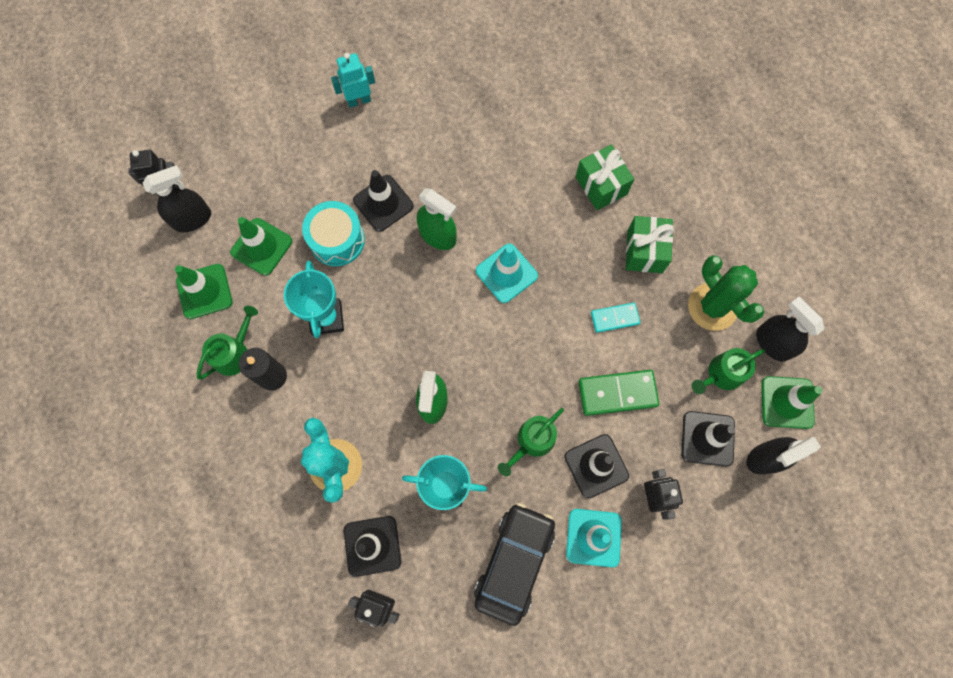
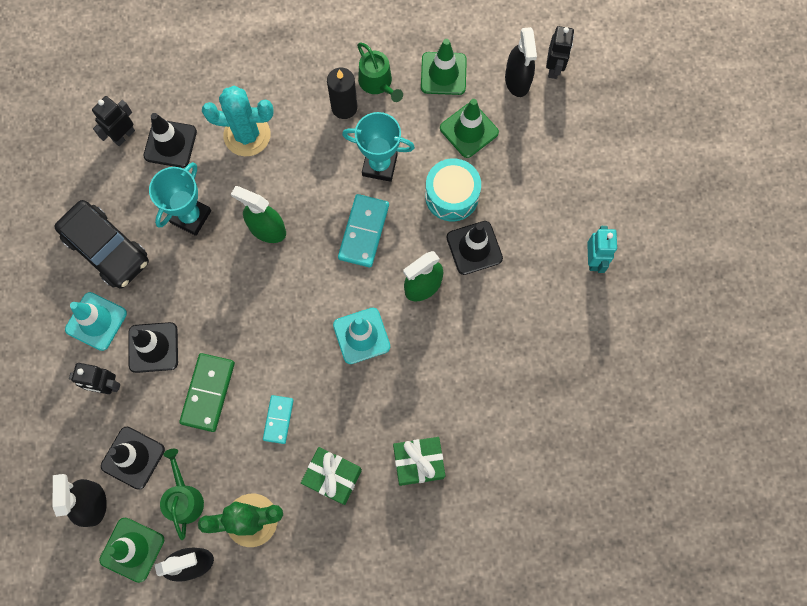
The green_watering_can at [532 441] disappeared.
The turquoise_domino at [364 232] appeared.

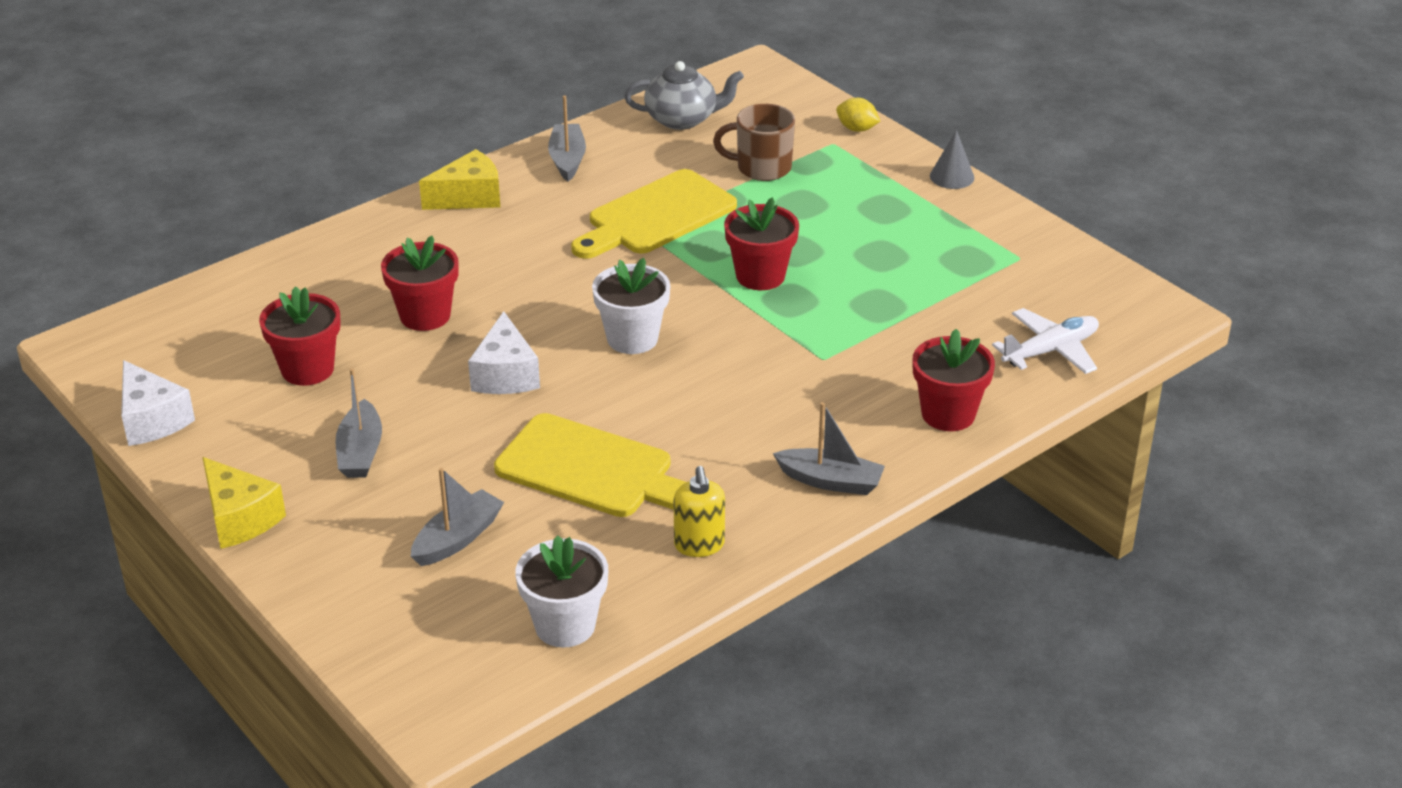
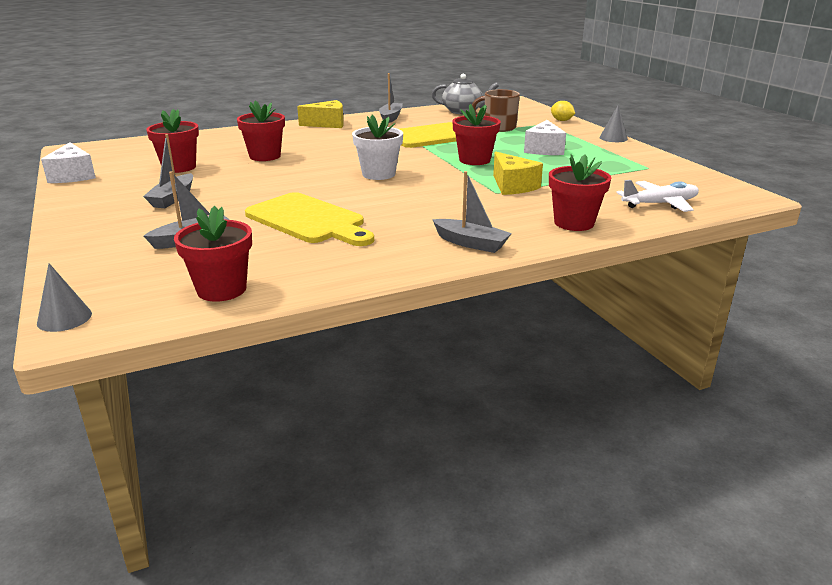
The yellow_cheese moved from [240 518] to [512 186].
The white_cheese moved from [505 374] to [544 149].
The white_flower_pot at [565 625] became the red_flower_pot at [221 289].
The yellow_soap_dispenser at [699 545] disappeared.
The grey_cone at [64 318] appeared.

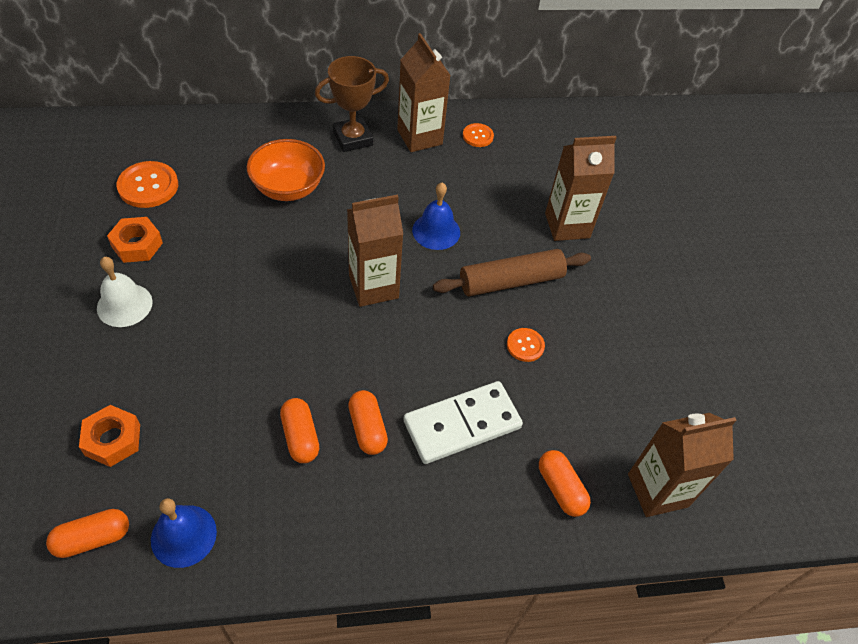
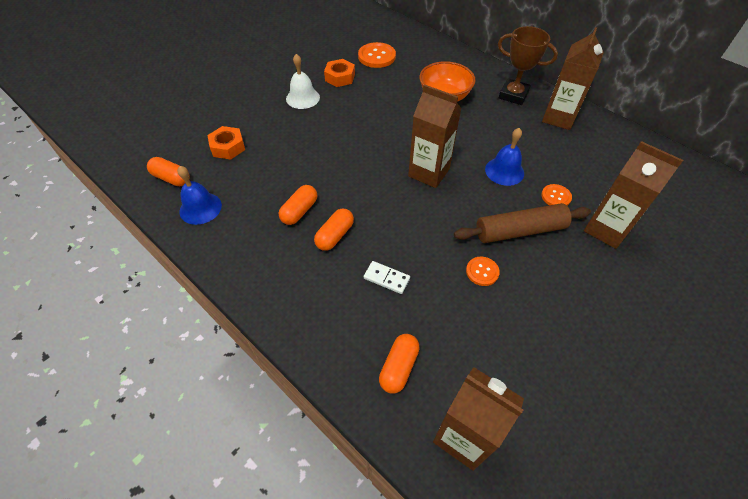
The white_domino at [462 424] changed to 0.49 times the size.
The brown_rolling_pin at [511 281] turned 45 degrees counterclockwise.
The orange_button moved from [478 136] to [556 196].

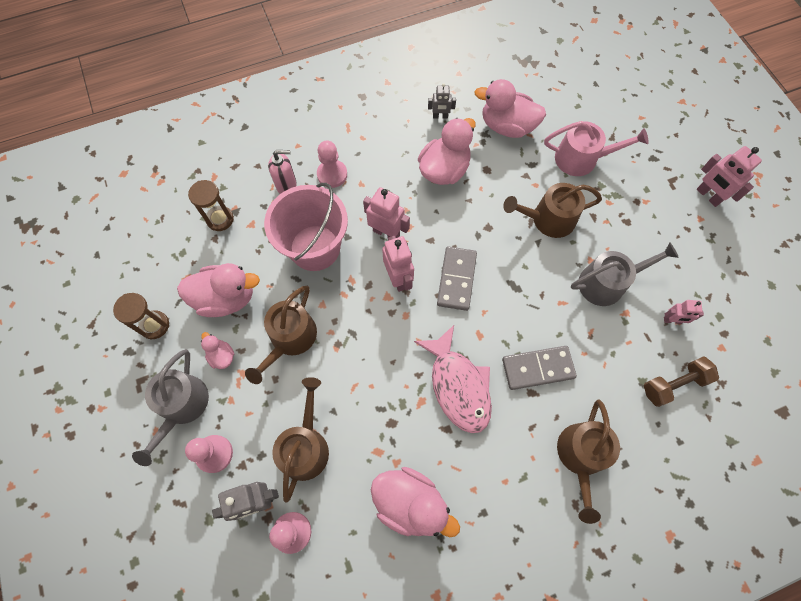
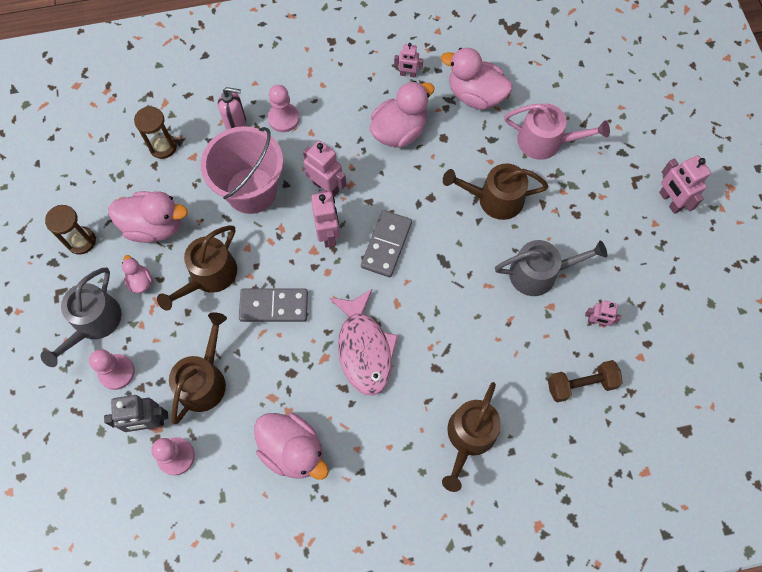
The grey_robot at [440 116] became the pink_robot at [408 74].
The grey_domino moved from [538 368] to [274 306].

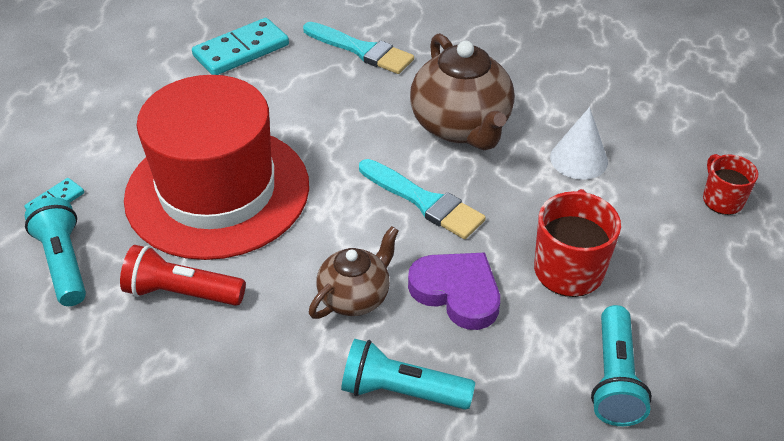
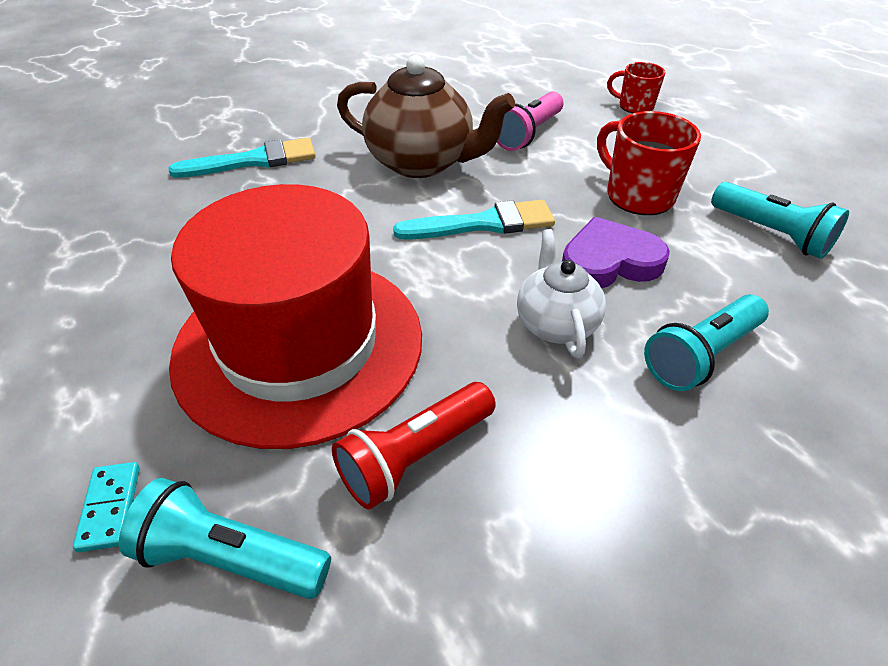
The turquoise_domino at [241 50] disappeared.
The brown_teapot at [355 297] became the white_teapot at [555 323].
The white_cone at [579 159] was replaced by the pink_flashlight at [528 134].

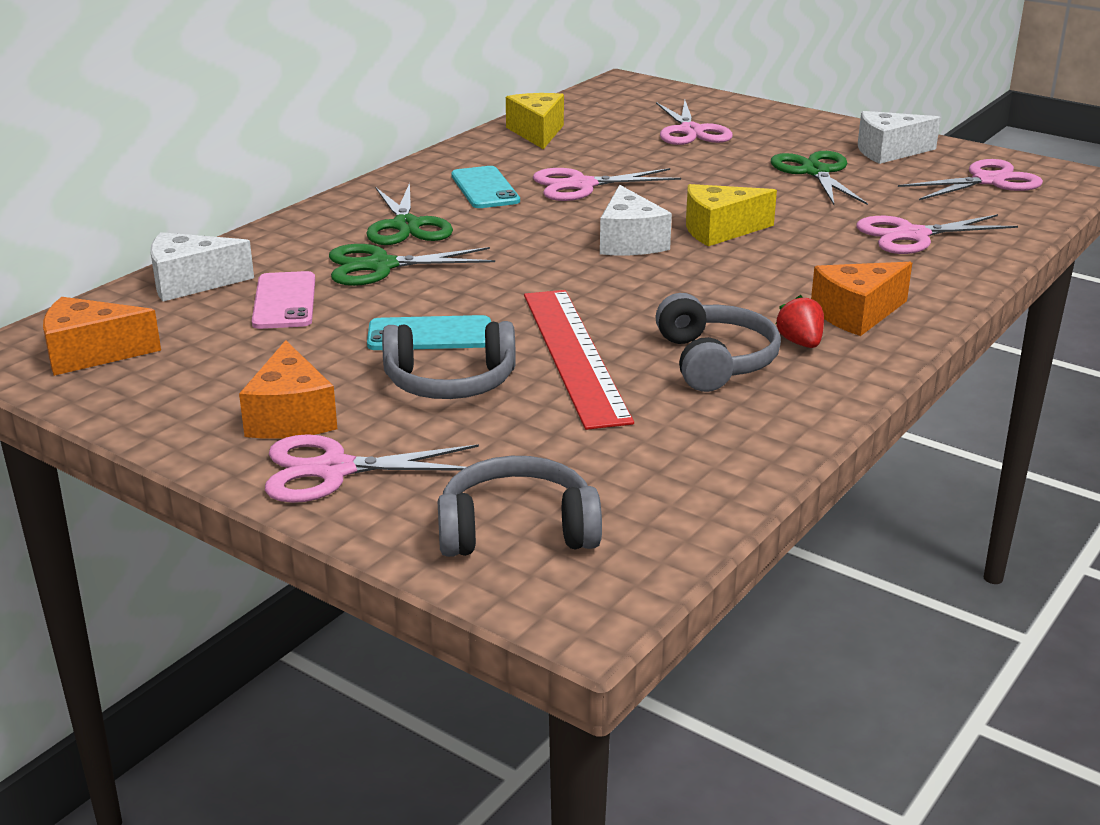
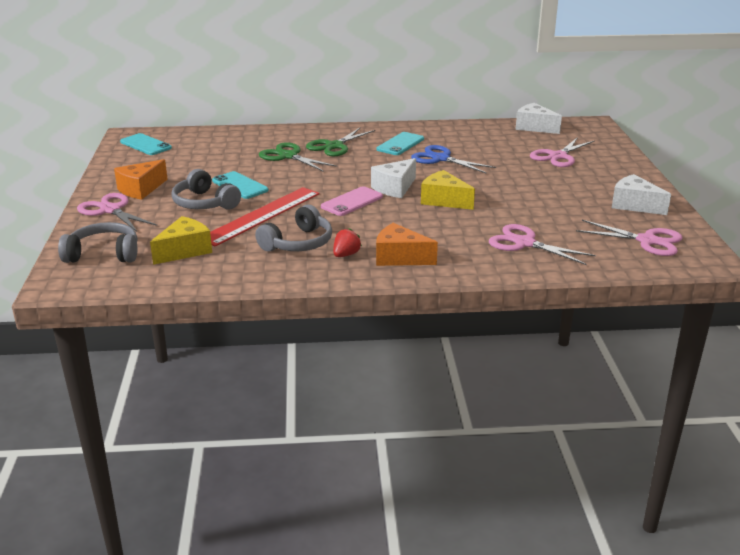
The orange_cheese at [91 354] was replaced by the turquoise_phone at [145 145].
The white_cheese moved from [191 283] to [534 127].
The pink_phone moved from [284 301] to [352 202].
The grey_headphones at [517 529] turned 45 degrees counterclockwise.
The yellow_cheese moved from [537 133] to [185 251].
The pink_scissors at [581 185] became the blue_scissors at [441 159].
The green_scissors at [815 172] disappeared.

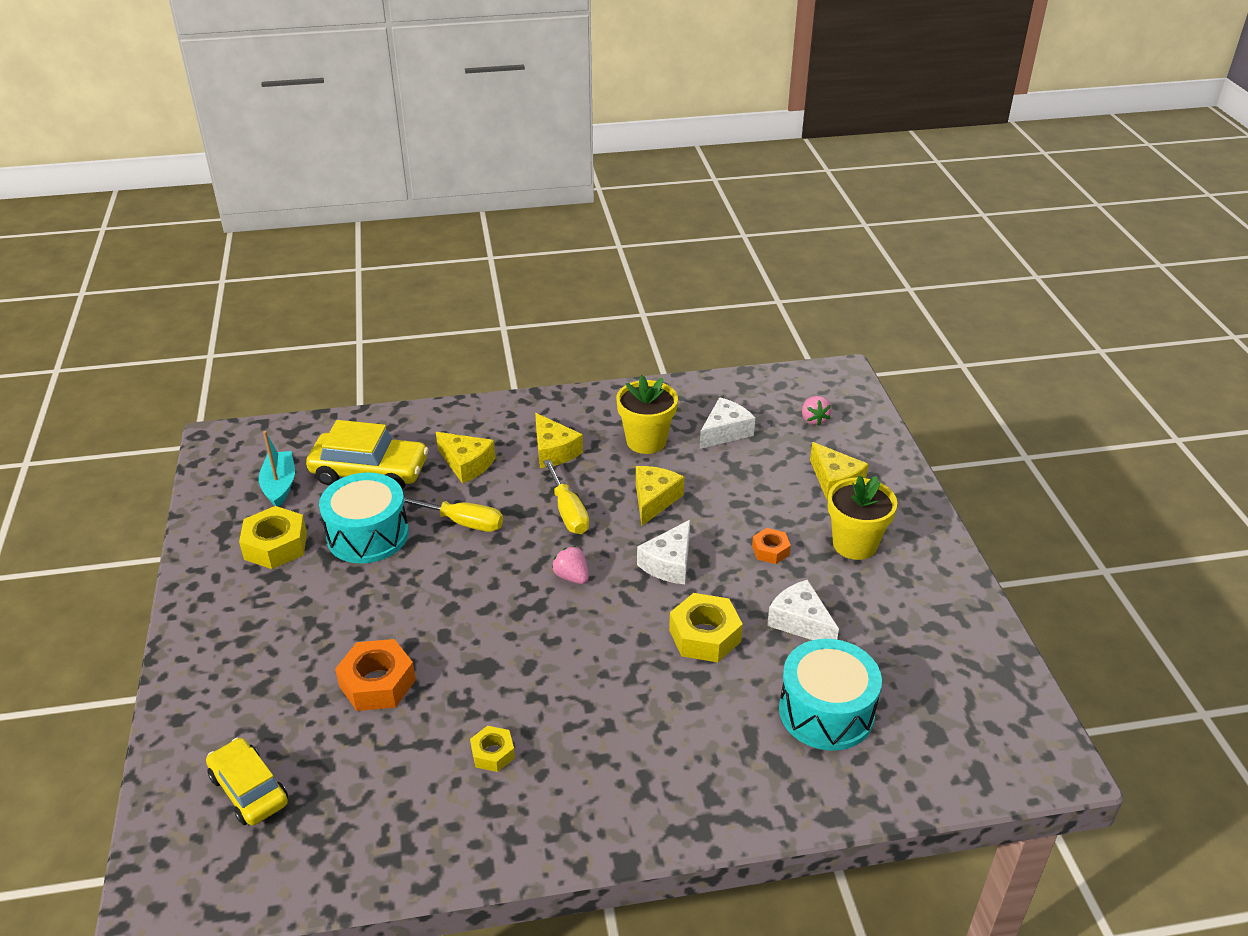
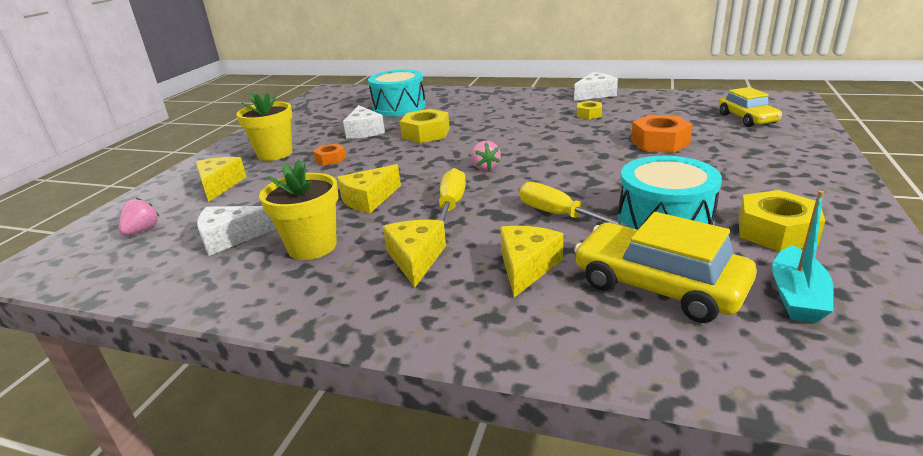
The yellow_cheese at [466 464] turned 45 degrees clockwise.
The white_cheese moved from [669 563] to [595 94].

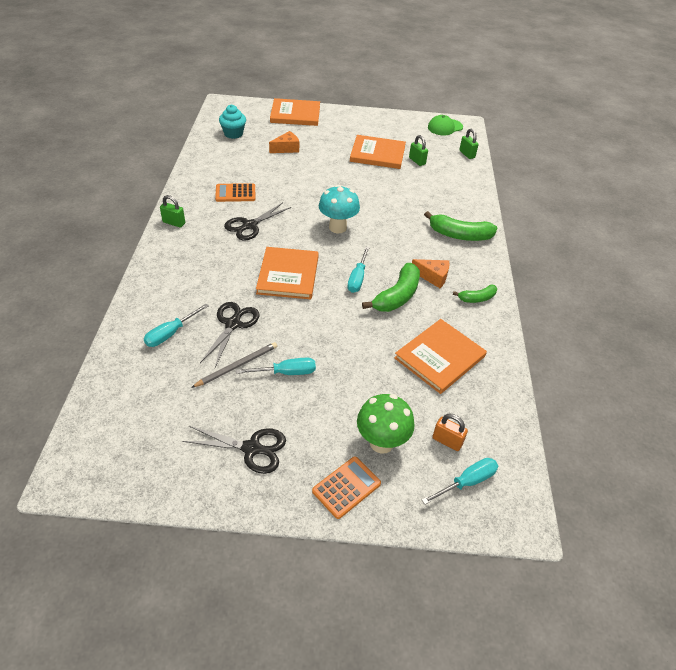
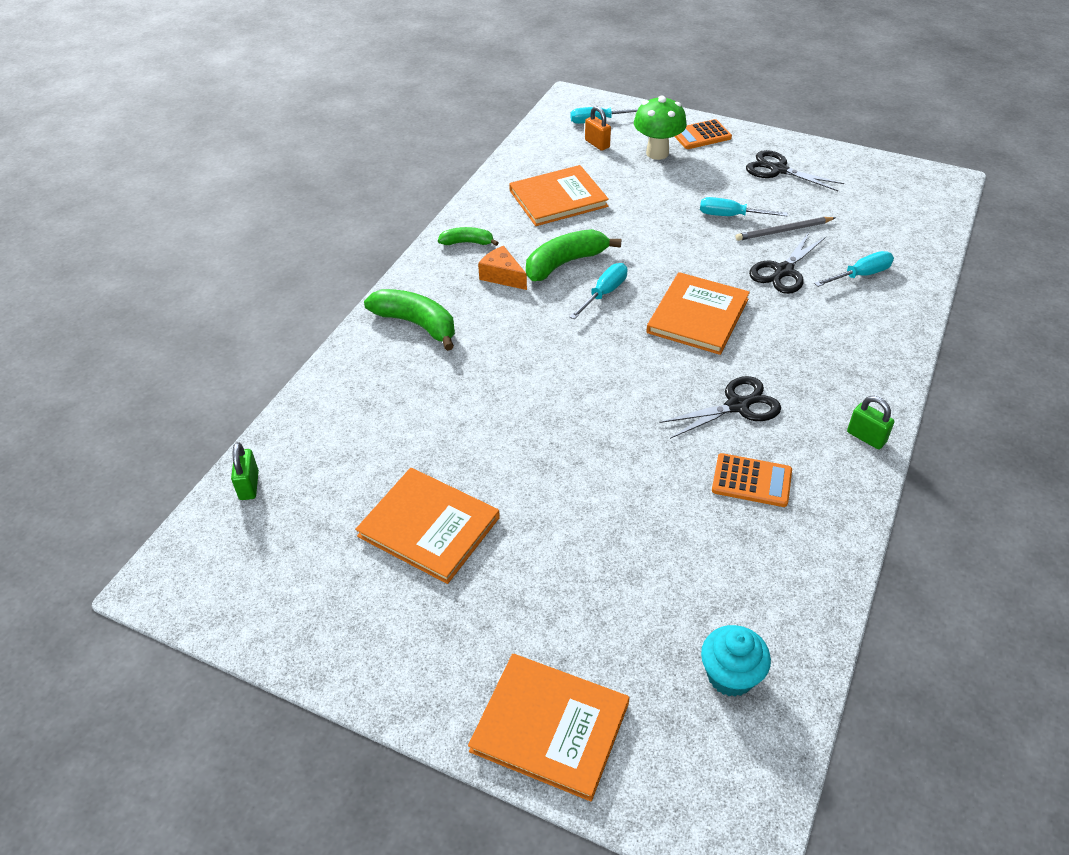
The orange_cheese at [286 148] disappeared.
The turquoise_mushroom at [337 227] disappeared.
The green_padlock at [417 161] disappeared.
The green_cap at [445 127] disappeared.

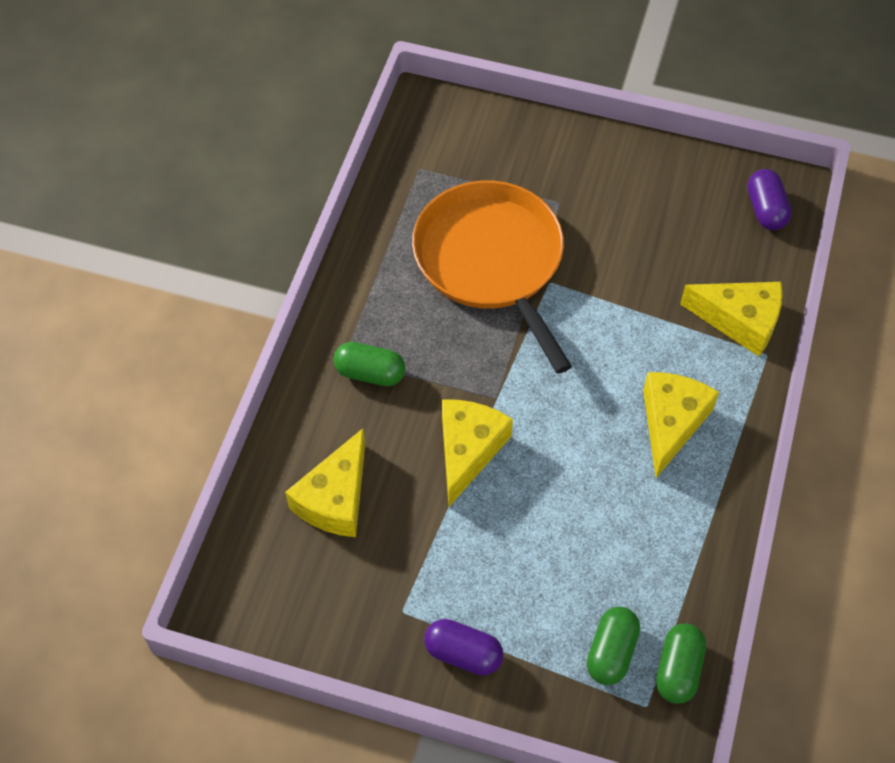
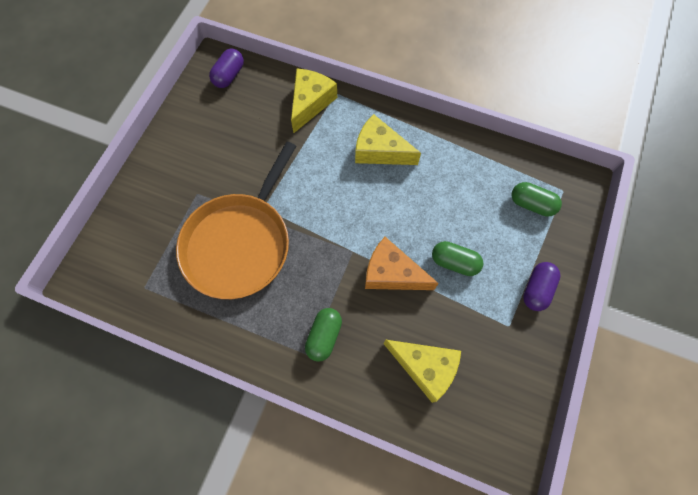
The orange_pan at [491 261] turned 45 degrees counterclockwise.
The yellow_cheese at [468 450] became the orange_cheese at [392 273].
The green_capsule moved from [678 669] to [454 262].
The purple_capsule at [765 209] turned 60 degrees counterclockwise.

